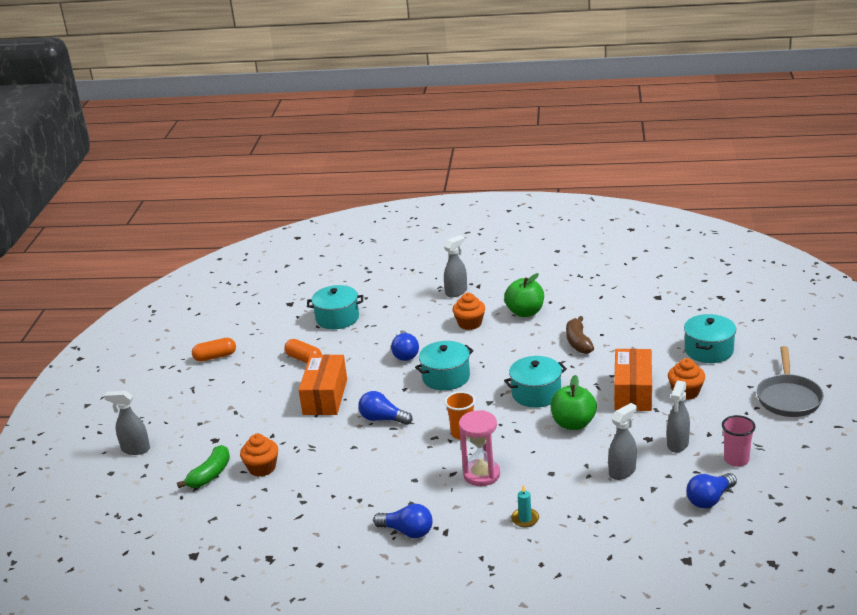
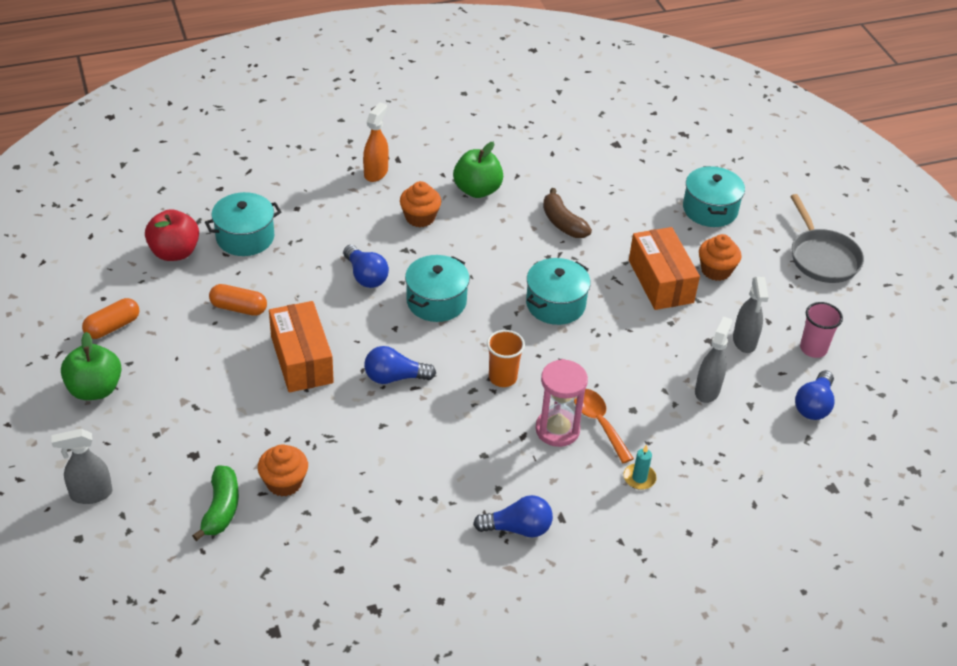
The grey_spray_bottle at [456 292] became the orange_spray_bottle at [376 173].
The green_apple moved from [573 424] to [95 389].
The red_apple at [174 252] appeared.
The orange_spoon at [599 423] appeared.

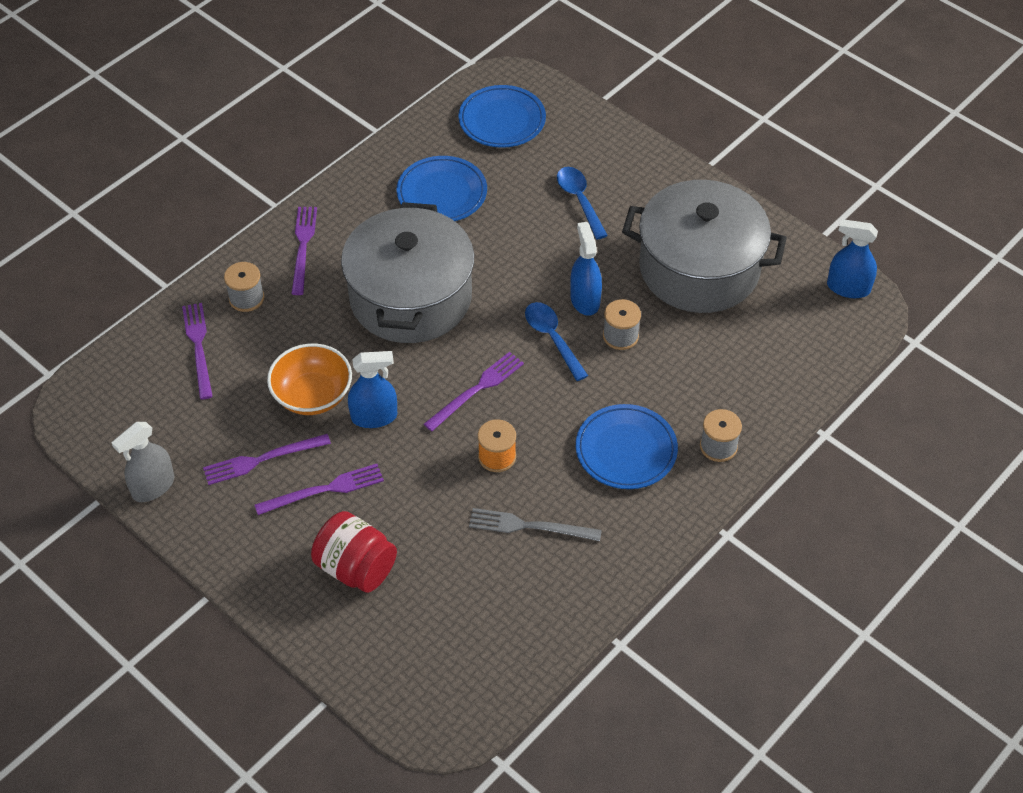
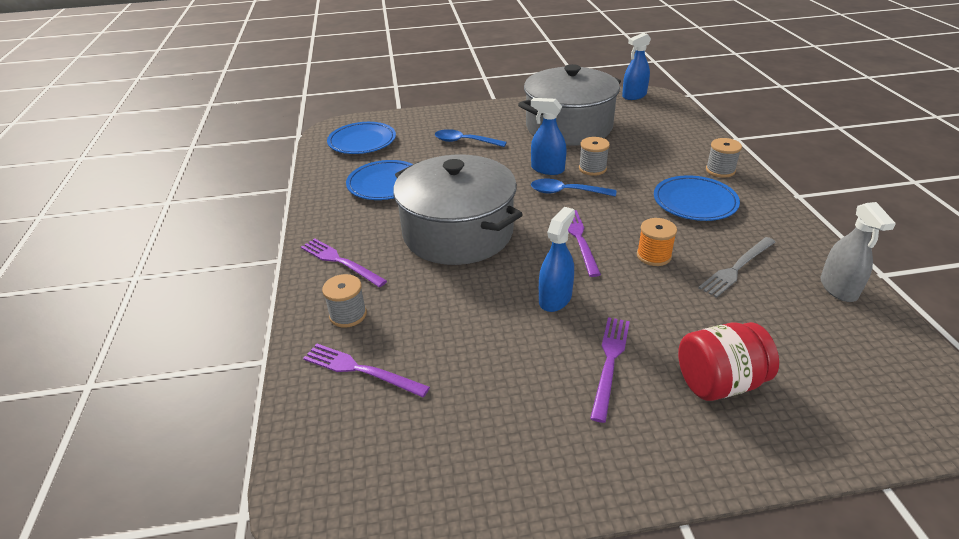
The grey_spray_bottle moved from [153 486] to [838 288].
The purple_fork at [262 459] disappeared.
The orange_bowl at [312 395] disappeared.

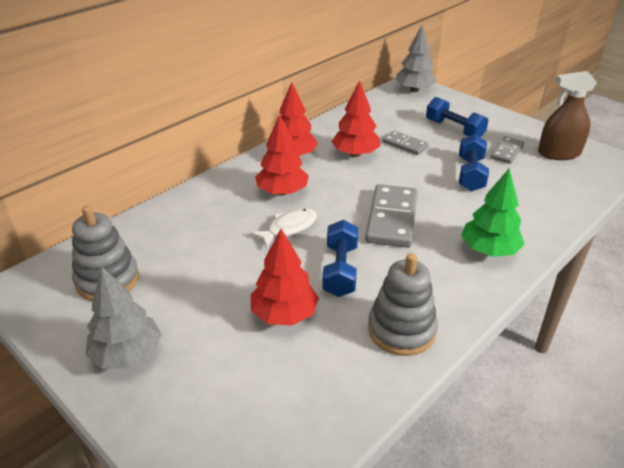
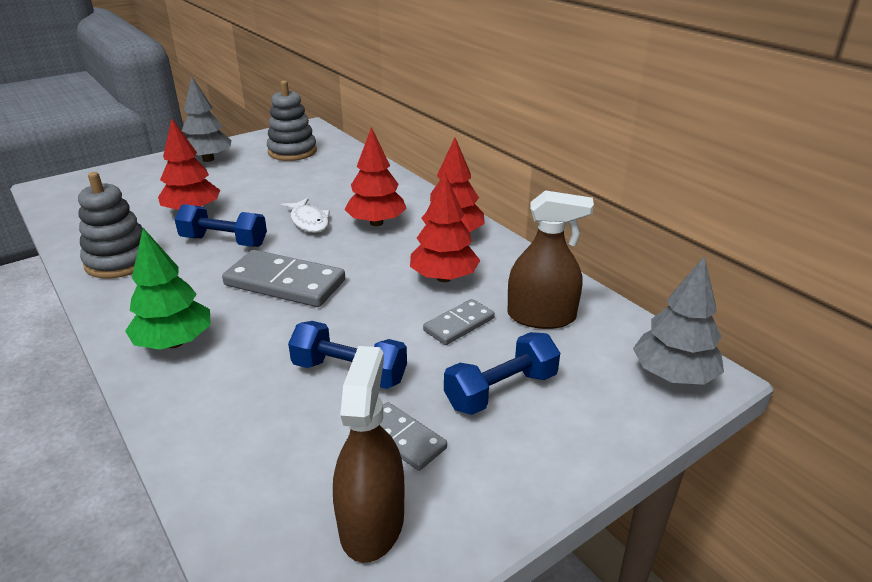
The brown_spray_bottle at [541 316] appeared.

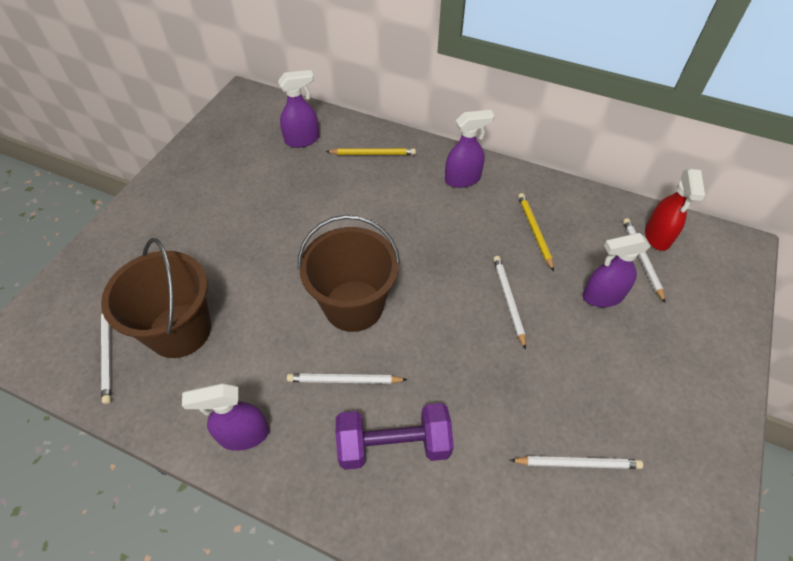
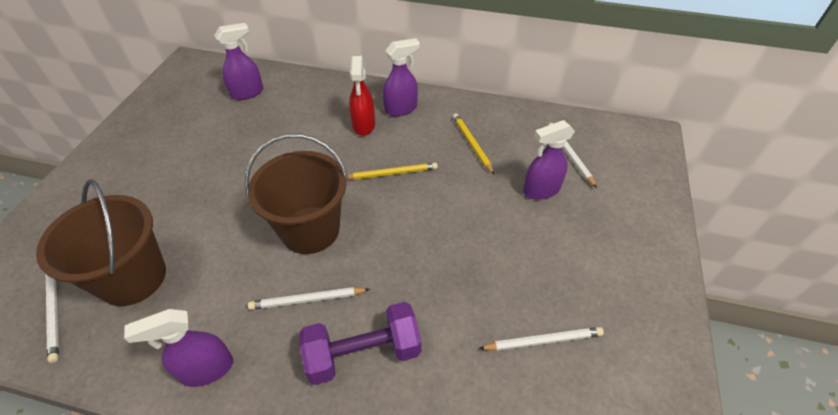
The yellow_pencil moved from [373 153] to [391 173].
The white_pencil at [508 300] disappeared.
The red_spray_bottle moved from [657 236] to [363 125].

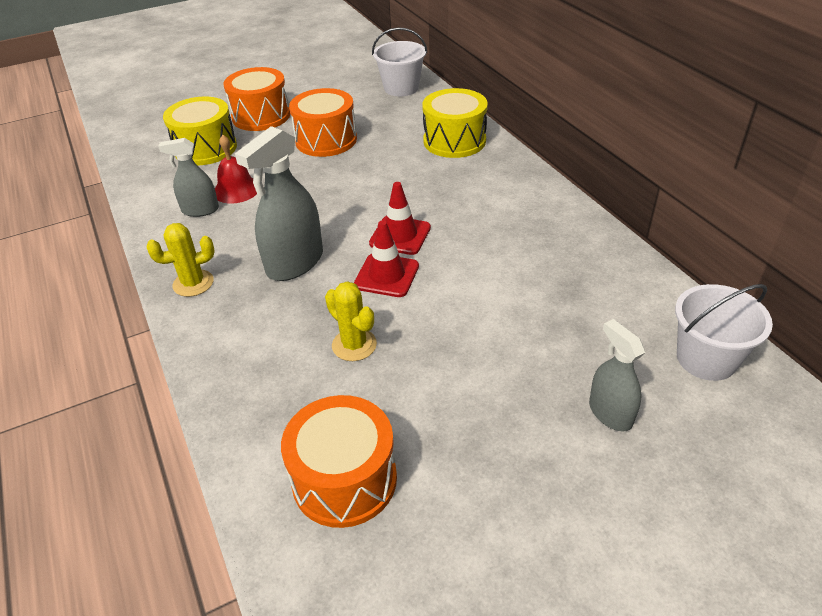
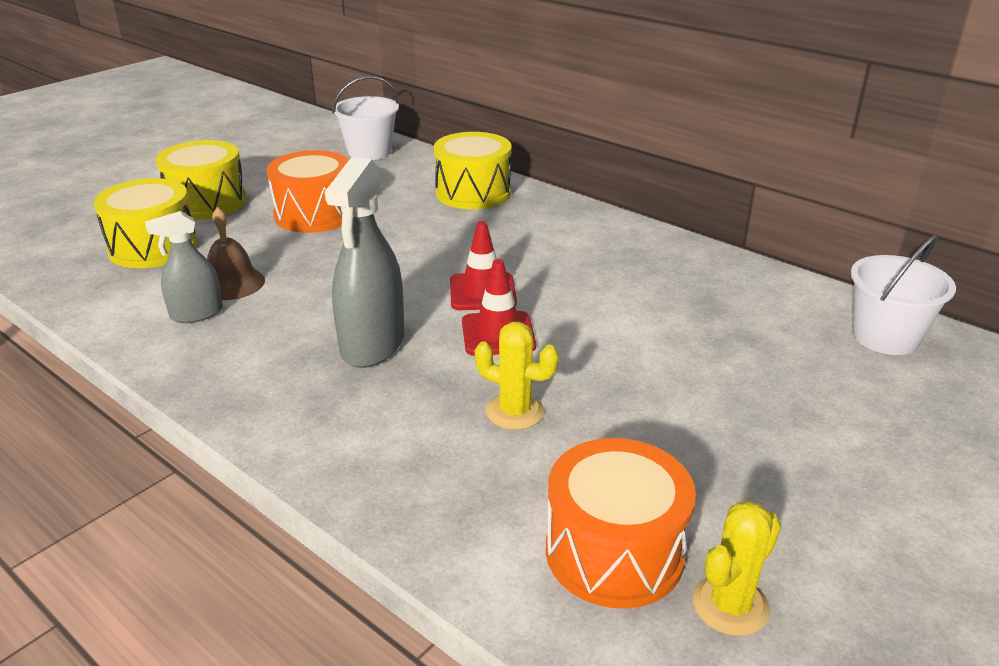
The yellow_cactus moved from [193 283] to [730 605].
The red_bell at [236 189] became the brown_bell at [232 283].
The orange_drum at [261 116] became the yellow_drum at [207 202].
The grey_spray_bottle at [610 413] disappeared.

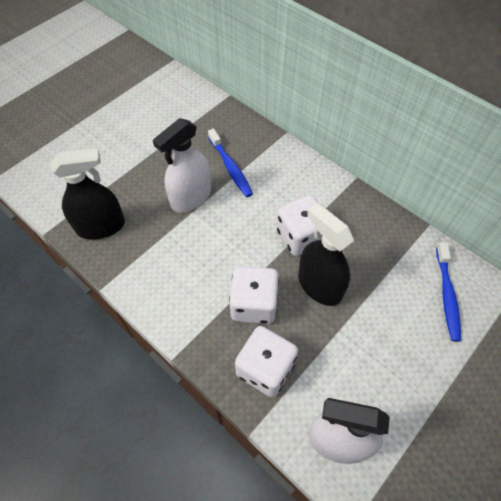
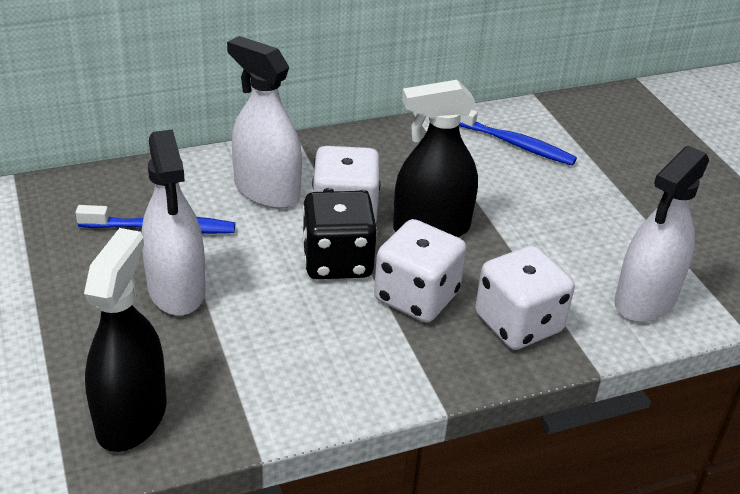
The white_spray_bottle at [267 191] appeared.
The black_dice at [337 261] appeared.

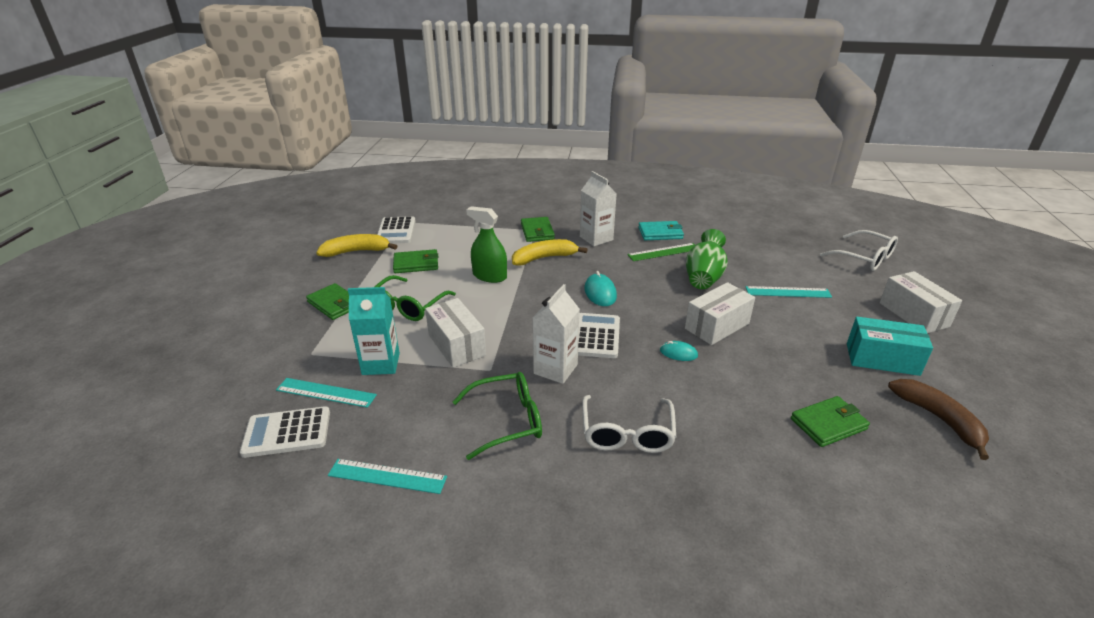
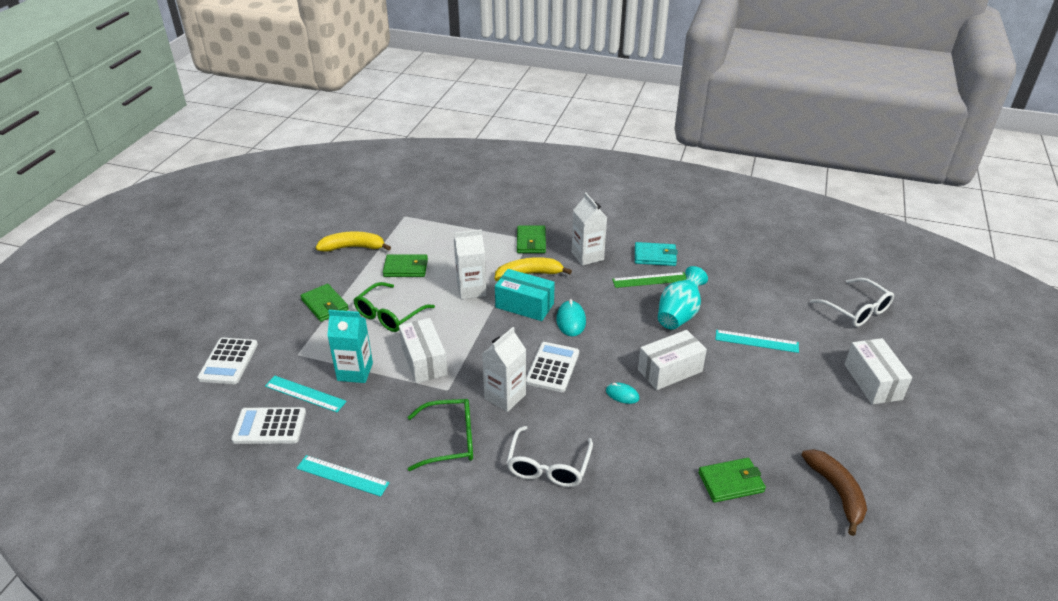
The white_calculator moved from [396 231] to [228 361].
The green_spray_bottle at [489 276] was replaced by the white_carton at [471 289].
The green_vase at [704 277] became the turquoise_vase at [679 314].
The turquoise_box moved from [882 359] to [524 305].

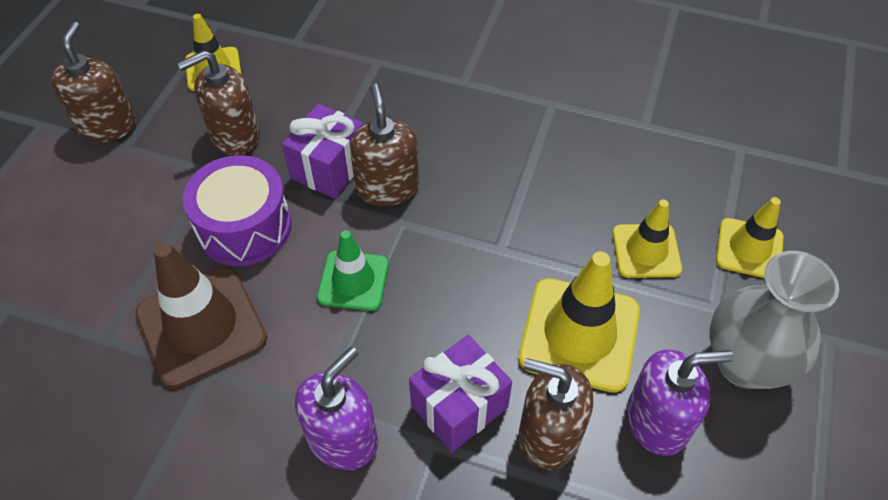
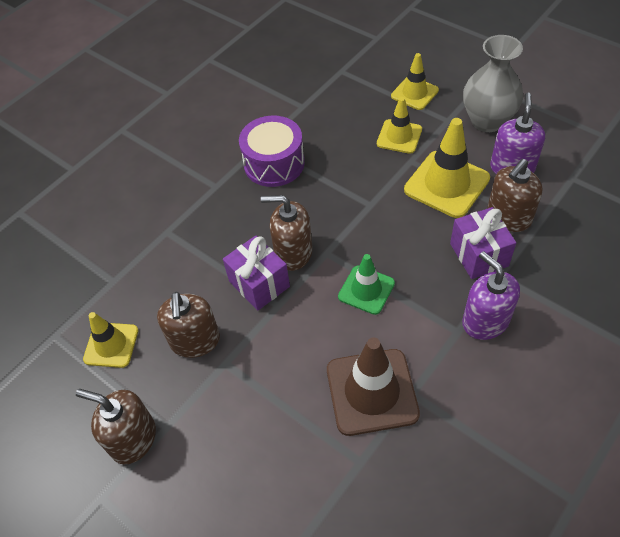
The purple_drum moved from [244 227] to [274 163].

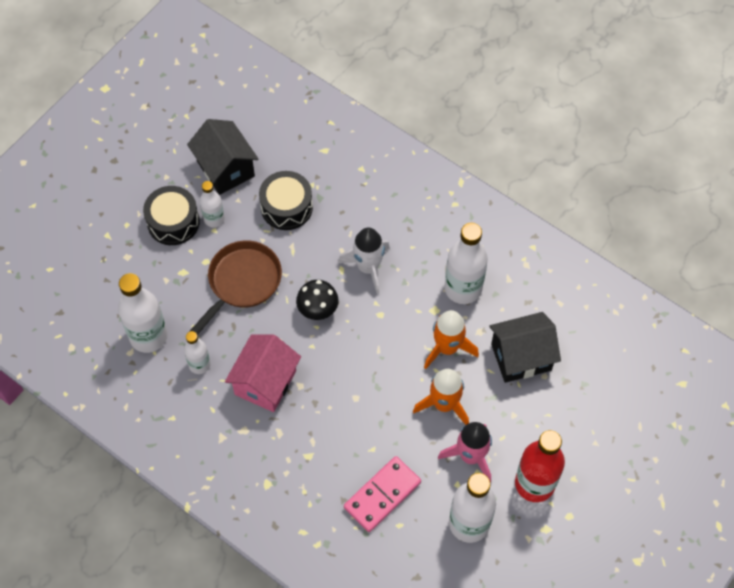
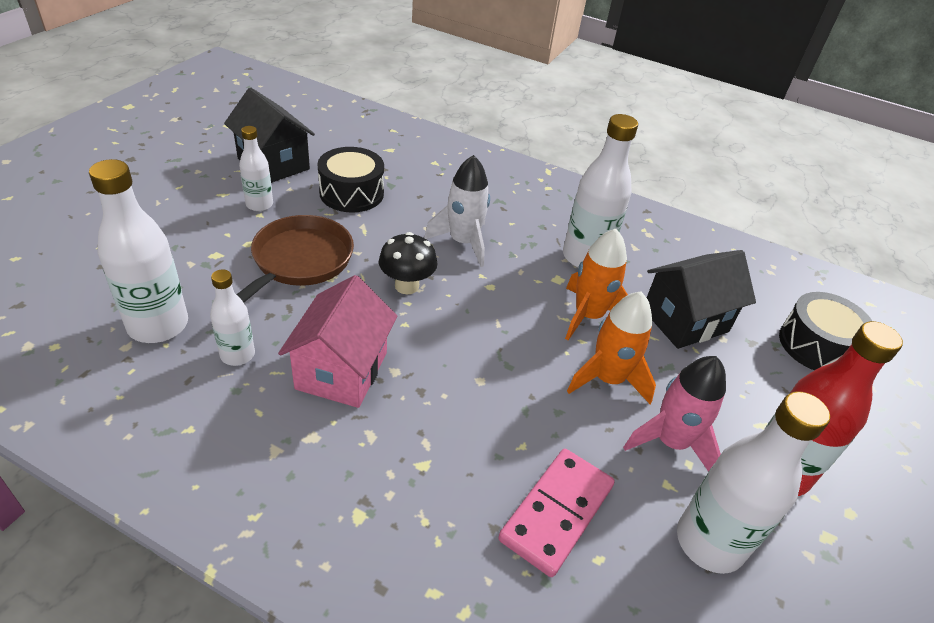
The black_drum moved from [173 222] to [816 345].

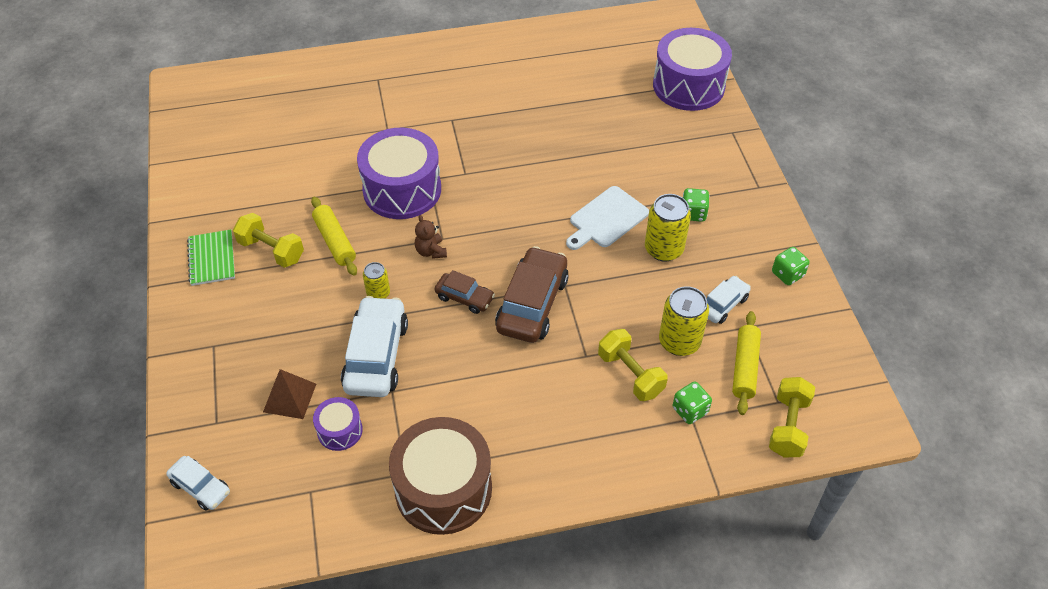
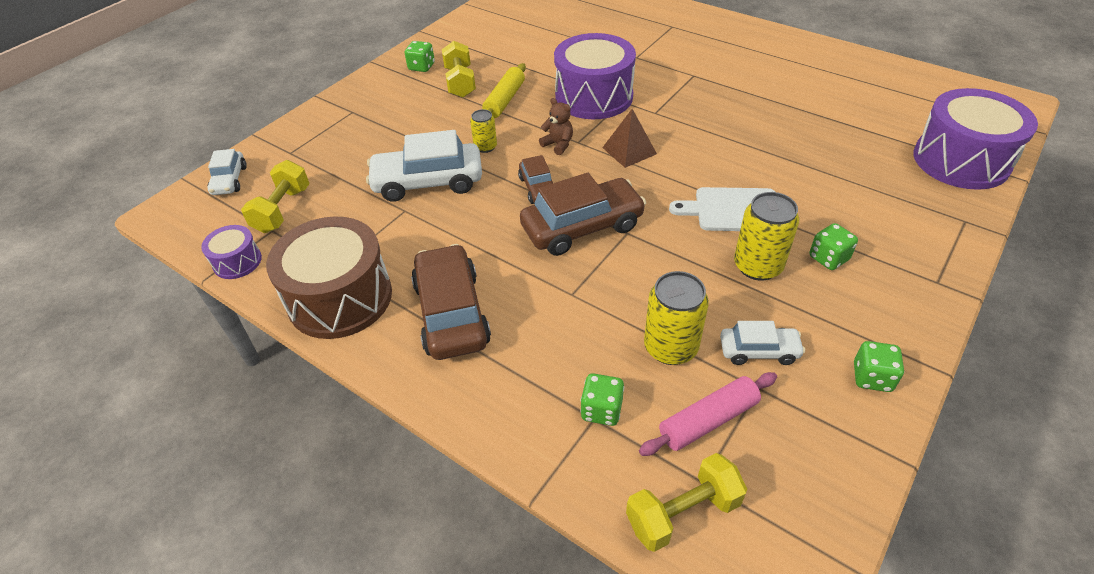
The green_notebook at [212 259] was replaced by the green_dice at [421 67].
The brown_pyramid moved from [290 397] to [629 150].
The purple_drum moved from [340 430] to [237 262].
The white_car at [376 356] turned 150 degrees counterclockwise.
The brown_teddy_bear at [431 251] turned 105 degrees clockwise.
The yellow_dumbbell moved from [630 374] to [282 210].
The yellow_rolling_pin at [744 367] became the pink_rolling_pin at [708 420].
The brown_car at [451 313] appeared.

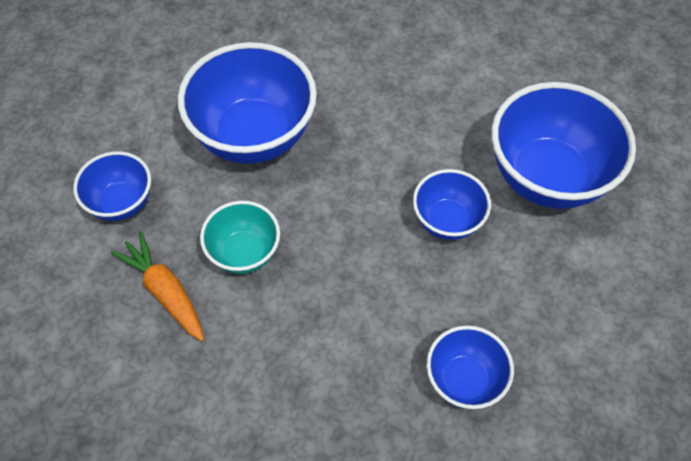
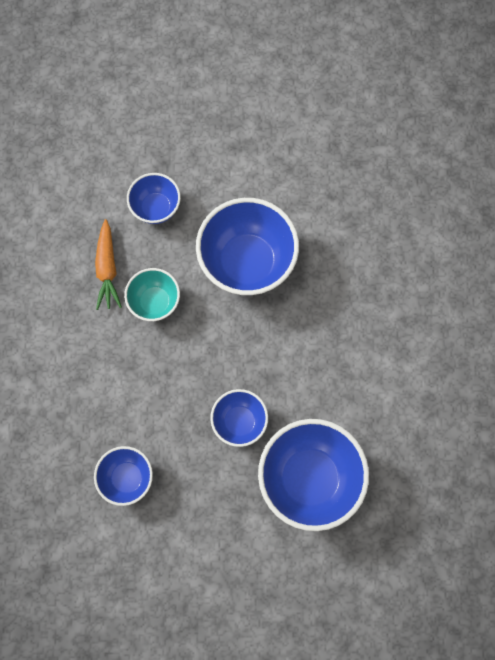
The orange_carrot at [165 291] turned 150 degrees clockwise.

